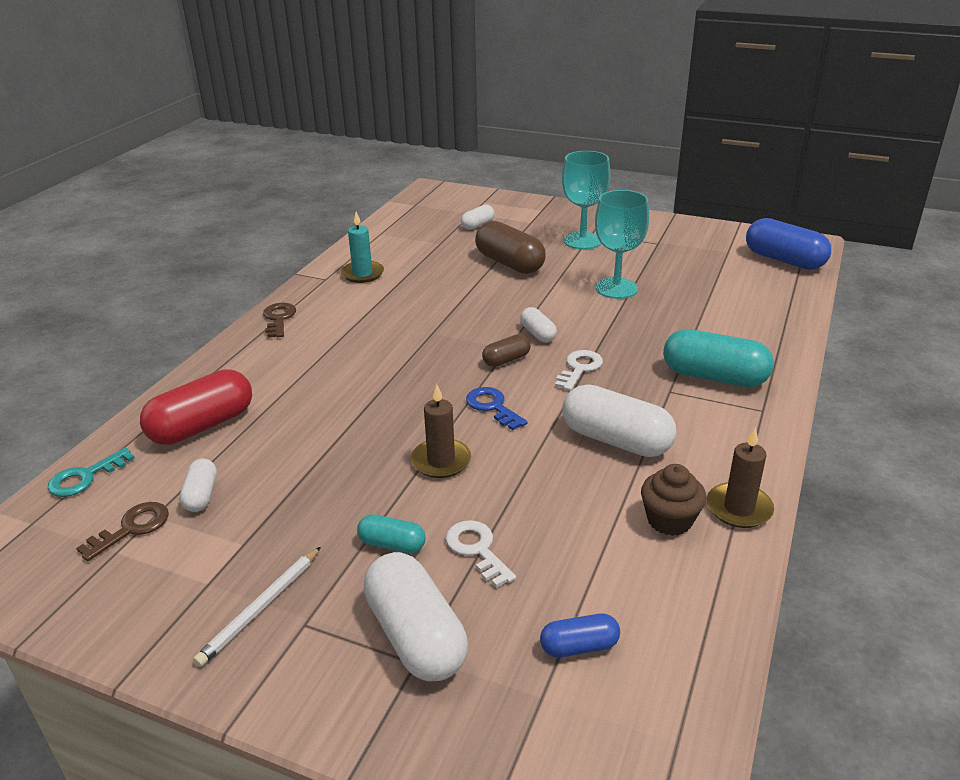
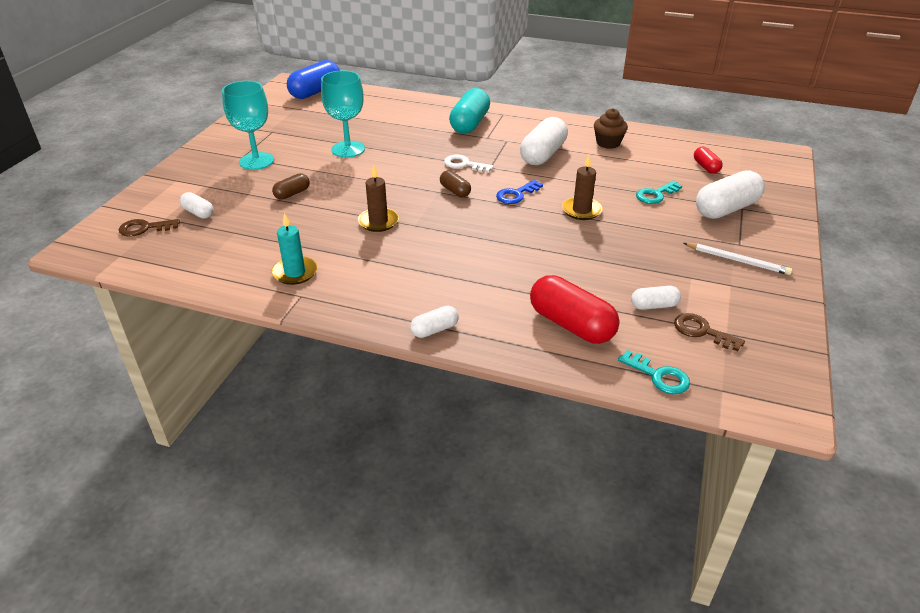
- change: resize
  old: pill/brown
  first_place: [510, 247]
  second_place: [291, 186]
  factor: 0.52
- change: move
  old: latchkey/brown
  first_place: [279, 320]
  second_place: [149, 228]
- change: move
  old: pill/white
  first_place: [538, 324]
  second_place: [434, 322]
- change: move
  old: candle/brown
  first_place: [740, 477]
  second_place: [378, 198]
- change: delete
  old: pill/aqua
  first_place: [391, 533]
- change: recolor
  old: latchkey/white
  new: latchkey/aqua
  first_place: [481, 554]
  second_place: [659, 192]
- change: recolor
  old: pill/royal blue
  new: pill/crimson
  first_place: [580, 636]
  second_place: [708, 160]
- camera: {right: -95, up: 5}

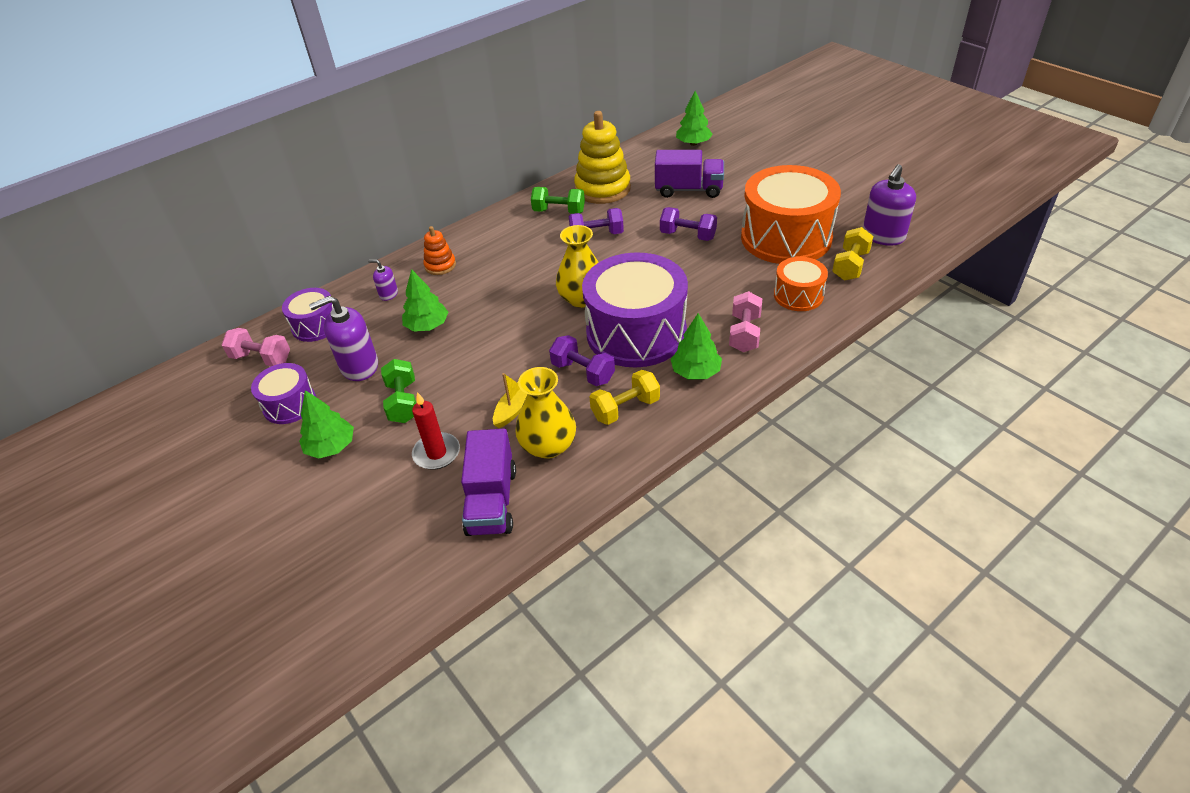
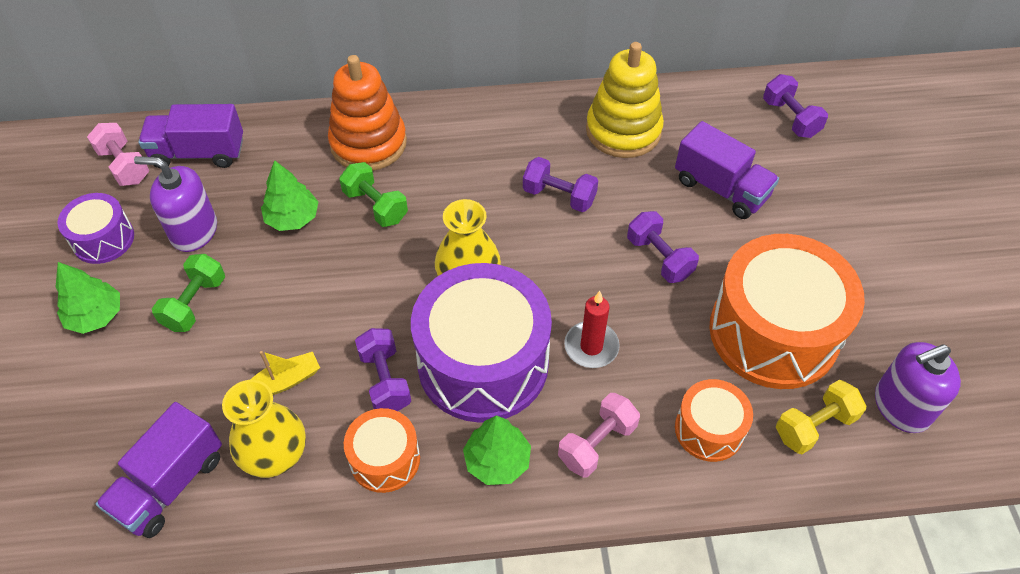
- change: replace
  old: tree/green
  new: hand weight/royal purple
  first_place: [694, 118]
  second_place: [795, 106]
- change: move
  old: hand weight/green
  first_place: [558, 200]
  second_place: [373, 194]
- change: resize
  old: stacking rings/orange-coloured
  first_place: [440, 250]
  second_place: [367, 113]
  factor: 1.96
- change: delete
  old: pump bottle/royal purple
  first_place: [383, 280]
- change: replace
  old: snare drum/royal purple
  new: lorry/royal purple
  first_place: [308, 315]
  second_place: [190, 136]
- change: replace
  old: hand weight/bright yellow
  new: snare drum/orange-coloured
  first_place: [624, 397]
  second_place: [382, 450]
- change: move
  old: candle/crimson
  first_place: [436, 431]
  second_place: [592, 329]
- camera: {right: 30, up: 10}

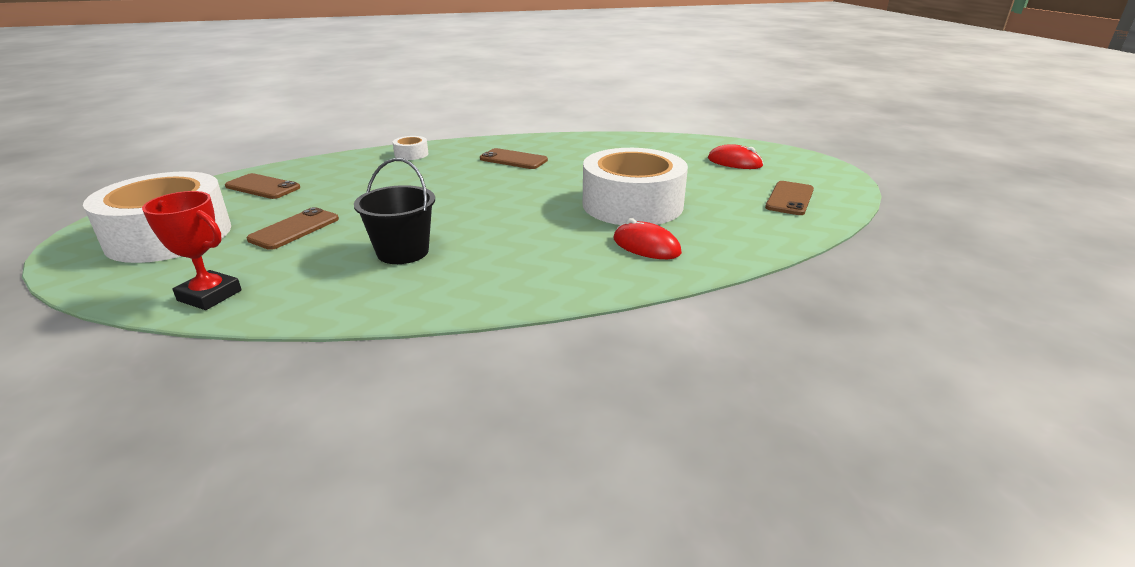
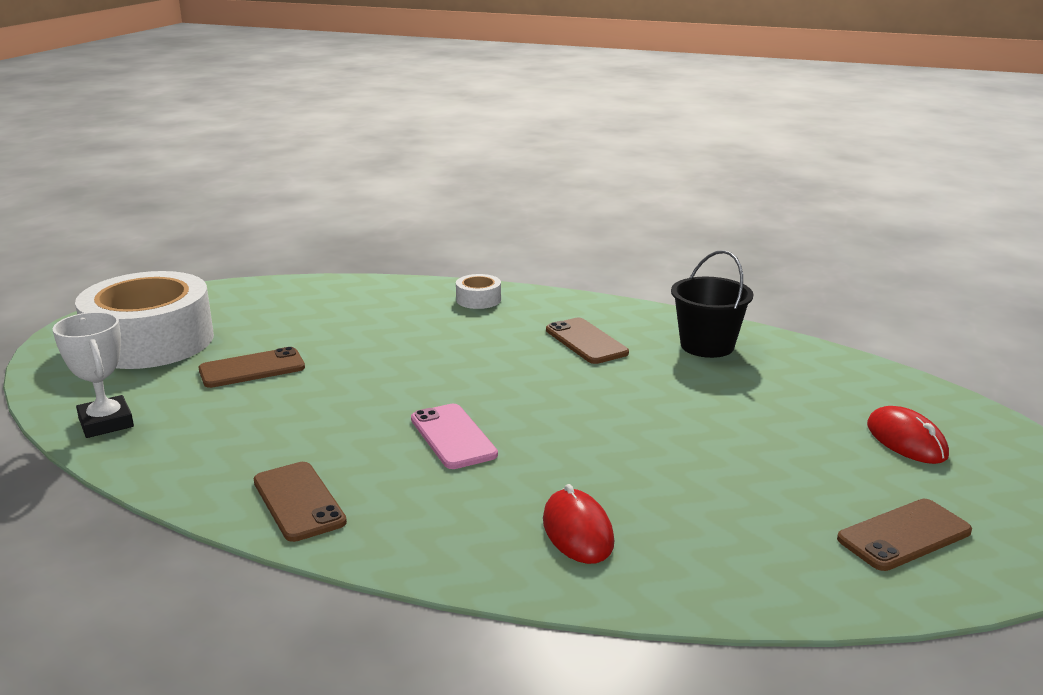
- change: delete
  old: tape/white
  first_place: [635, 186]
- change: move
  old: pail/black
  first_place: [394, 211]
  second_place: [712, 304]
- change: move
  old: phone/brown
  first_place: [262, 186]
  second_place: [300, 502]
- change: recolor
  old: prize cup/crimson
  new: prize cup/white
  first_place: [192, 250]
  second_place: [93, 375]
- change: insert
  new: phone/rose-pink
  second_place: [454, 436]
- camera: {right: 35, up: -5}

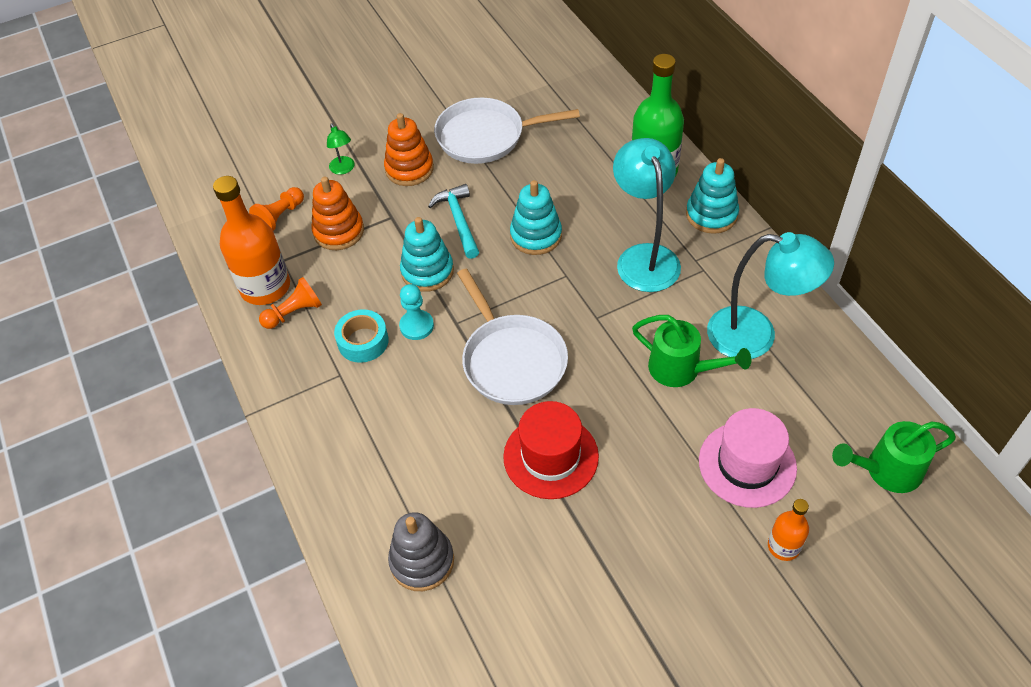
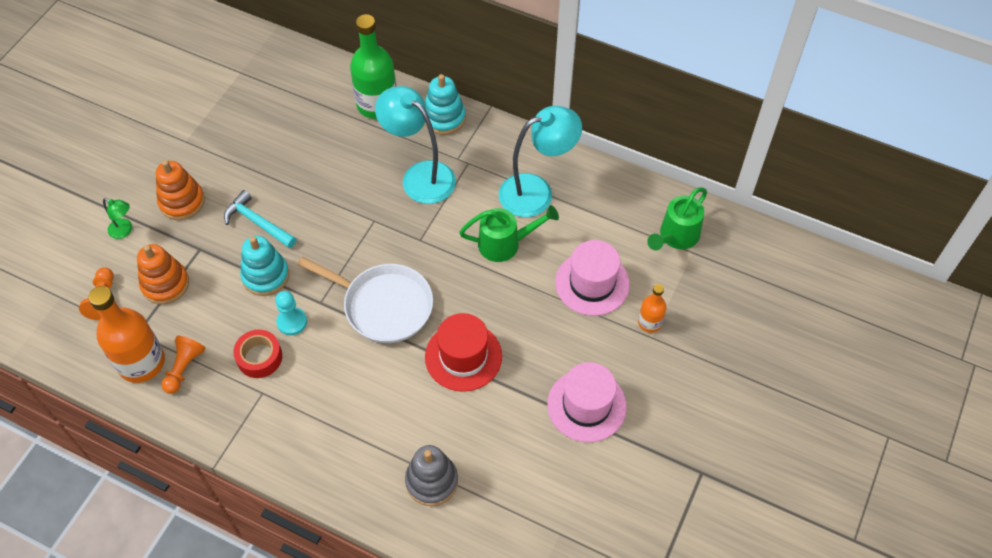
- change: delete
  old: frying pan/white
  first_place: [507, 131]
- change: delete
  old: stacking rings/aqua
  first_place: [536, 217]
- change: recolor
  old: tape/aqua
  new: tape/crimson
  first_place: [361, 336]
  second_place: [257, 353]
- change: insert
  new: top hat/rose-pink
  second_place: [587, 402]
- camera: {right: -40, up: 5}

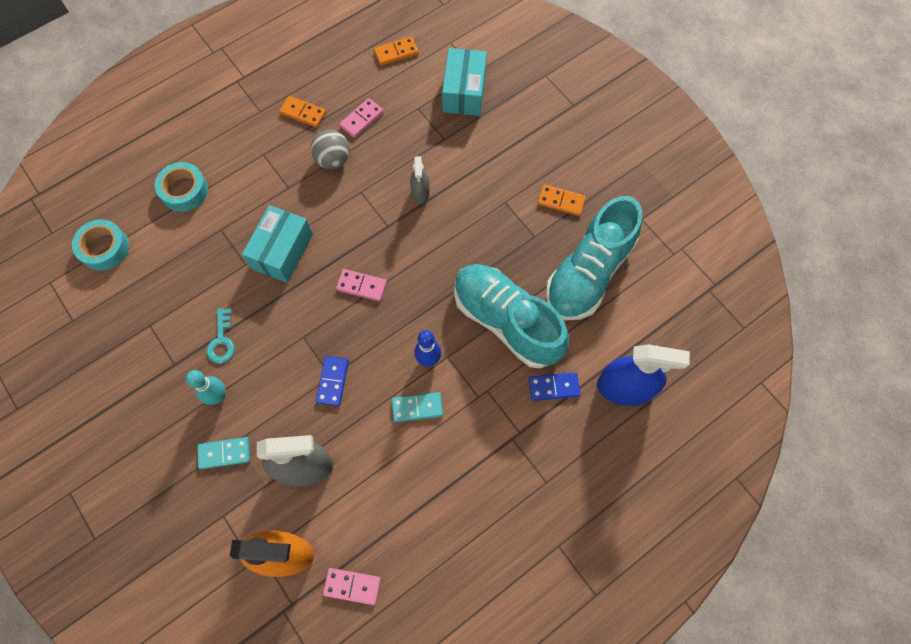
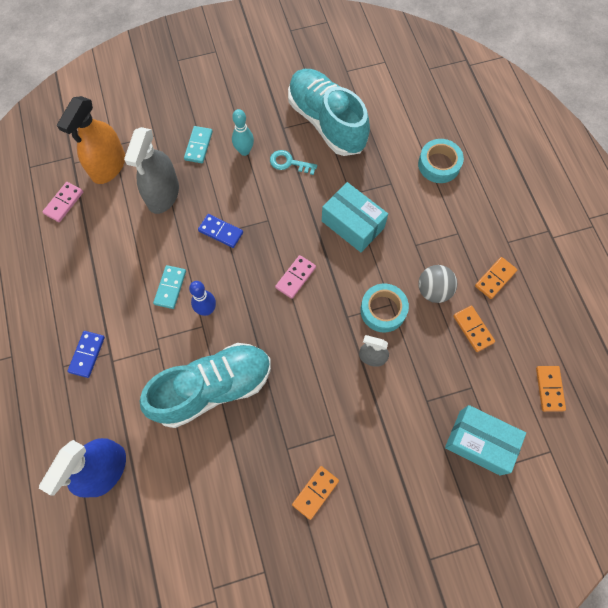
- change: recolor
  old: domino/rose-pink
  new: domino/orange-coloured
  first_place: [361, 118]
  second_place: [474, 329]
- change: move
  old: lace-up shoe/aqua
  first_place: [594, 258]
  second_place: [329, 112]
- change: move
  old: tape/aqua
  first_place: [100, 245]
  second_place: [384, 308]
- change: move
  old: domino/royal blue
  first_place: [554, 386]
  second_place: [86, 354]
- camera: {right: 110, up: 0}

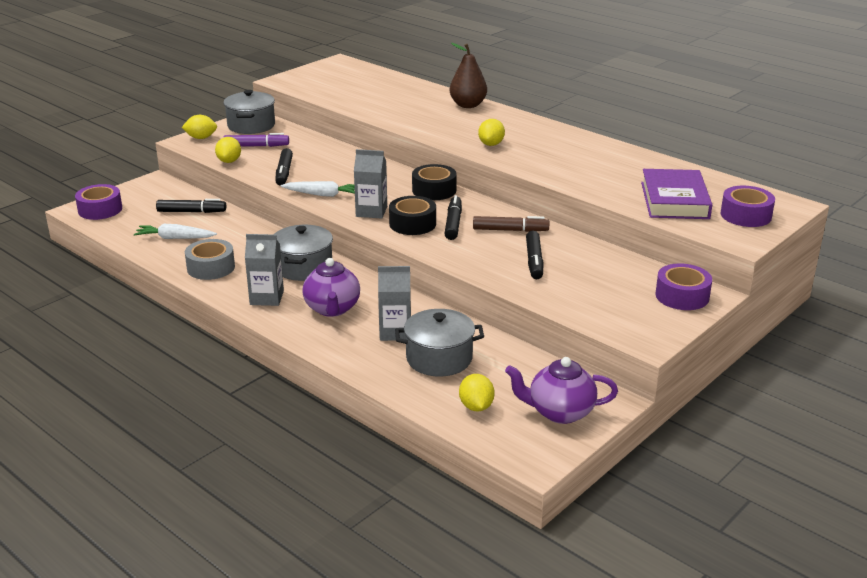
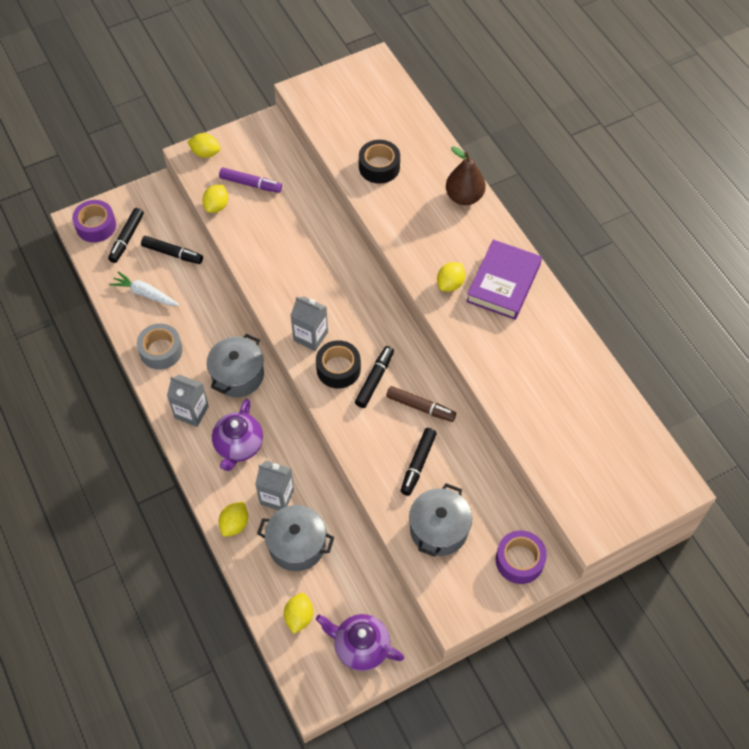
- change: move
  old: cooking pot/gray
  first_place: [249, 112]
  second_place: [440, 520]
- change: move
  old: marker pen/black
  first_place: [284, 166]
  second_place: [126, 235]
- change: move
  old: tape/black
  first_place: [434, 182]
  second_place: [379, 162]
- change: move
  old: hardcover/royal purple
  first_place: [676, 194]
  second_place: [504, 280]
- change: delete
  old: root vegetable/white
  first_place: [318, 189]
- change: delete
  old: tape/royal purple
  first_place: [748, 206]
- change: insert
  new: citrus fruit/bright yellow
  second_place: [233, 519]
- camera: {right: 20, up: 30}

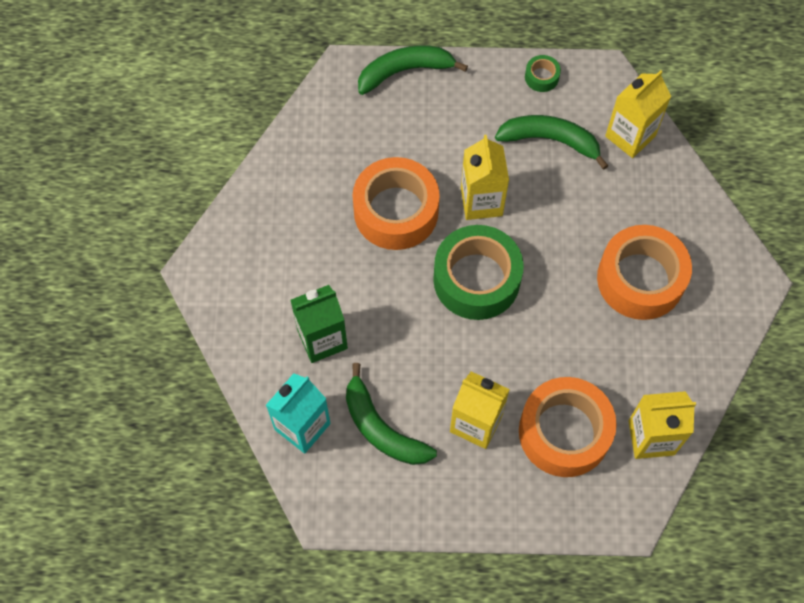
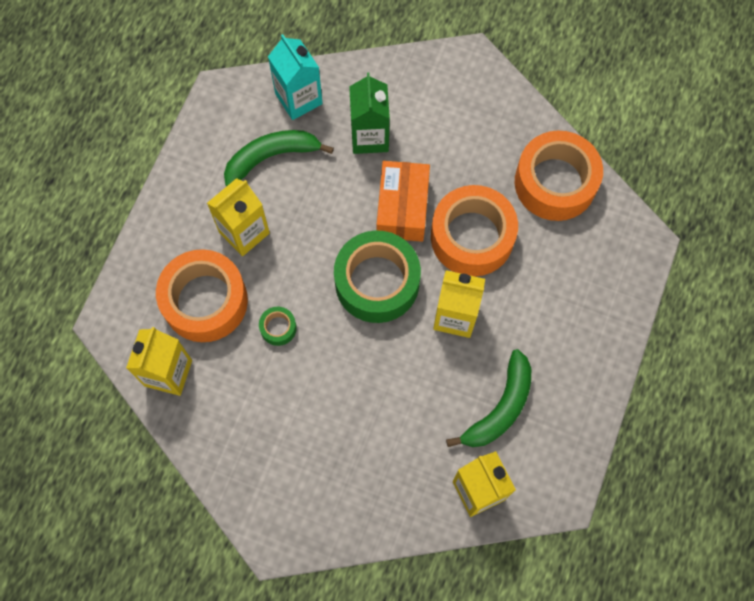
- change: delete
  old: banana fruit/green
  first_place: [413, 70]
- change: move
  old: tape/green
  first_place: [543, 73]
  second_place: [278, 326]
- change: move
  old: tape/orange-coloured
  first_place: [644, 272]
  second_place: [559, 176]
- change: insert
  new: package/orange-coloured
  second_place: [403, 201]
- camera: {right: 110, up: 5}

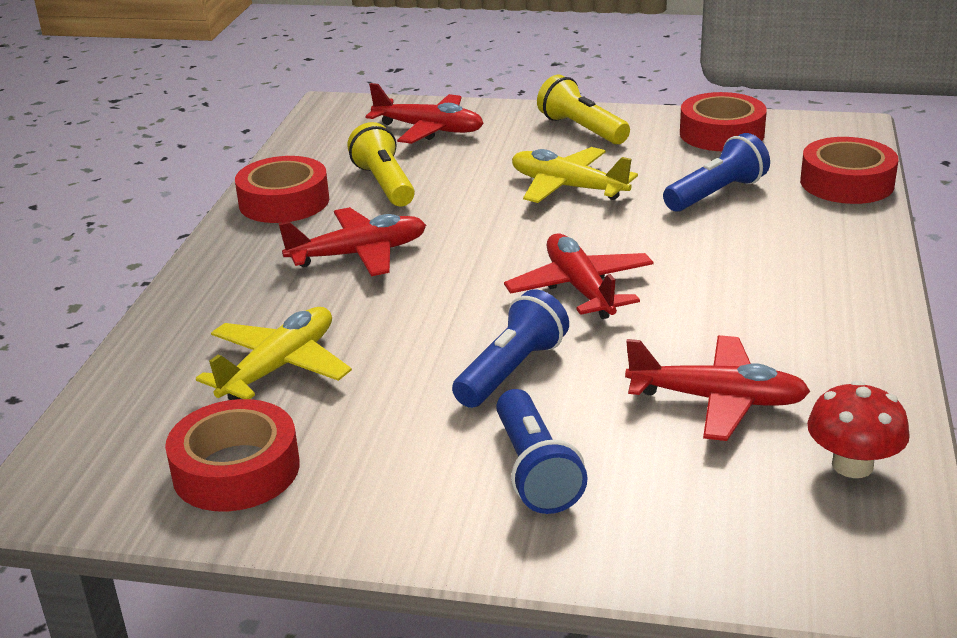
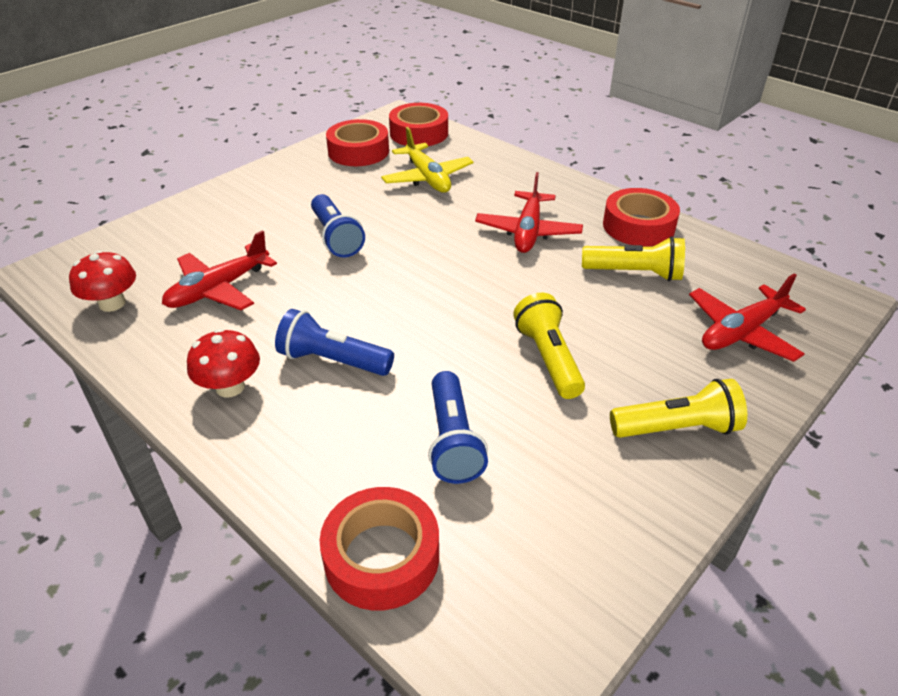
- change: move
  old: tape/crimson
  first_place: [723, 121]
  second_place: [418, 124]
- change: replace
  old: plane/bright yellow
  new: pocket torch/bright yellow
  first_place: [575, 175]
  second_place: [549, 346]
- change: delete
  old: plane/crimson
  first_place: [579, 276]
- change: move
  old: pocket torch/royal blue
  first_place: [542, 451]
  second_place: [334, 342]
- change: insert
  new: mushroom/crimson
  second_place: [223, 363]
- camera: {right: 120, up: 10}

